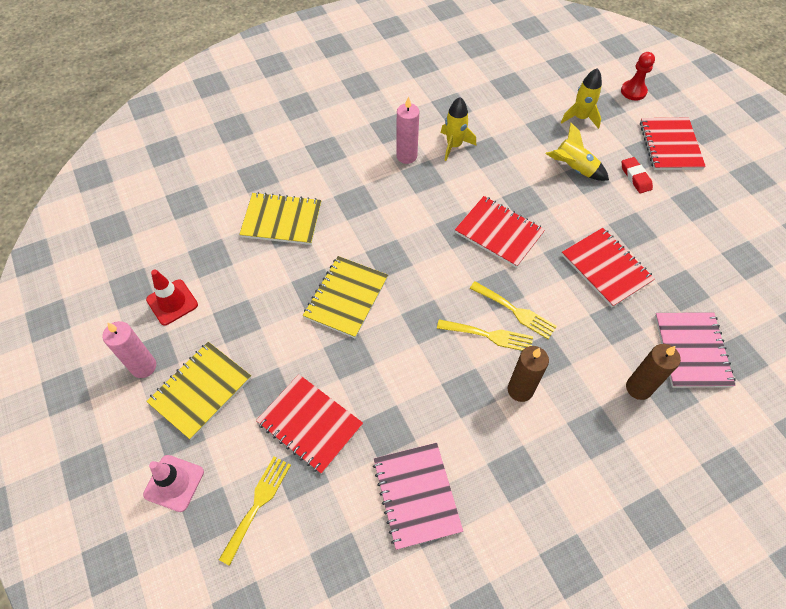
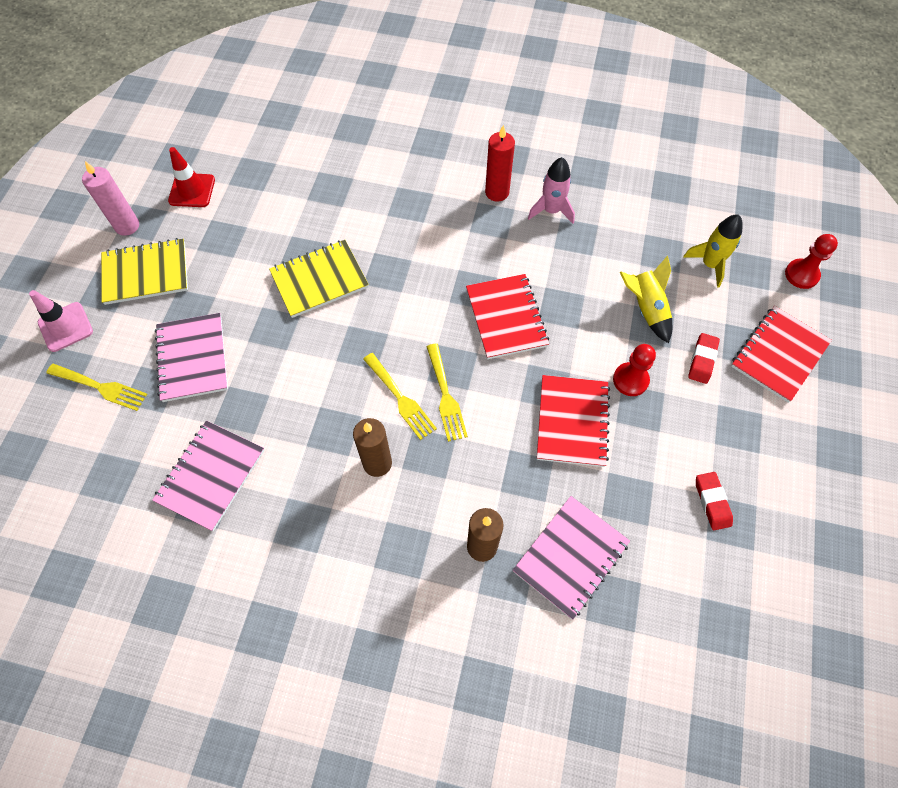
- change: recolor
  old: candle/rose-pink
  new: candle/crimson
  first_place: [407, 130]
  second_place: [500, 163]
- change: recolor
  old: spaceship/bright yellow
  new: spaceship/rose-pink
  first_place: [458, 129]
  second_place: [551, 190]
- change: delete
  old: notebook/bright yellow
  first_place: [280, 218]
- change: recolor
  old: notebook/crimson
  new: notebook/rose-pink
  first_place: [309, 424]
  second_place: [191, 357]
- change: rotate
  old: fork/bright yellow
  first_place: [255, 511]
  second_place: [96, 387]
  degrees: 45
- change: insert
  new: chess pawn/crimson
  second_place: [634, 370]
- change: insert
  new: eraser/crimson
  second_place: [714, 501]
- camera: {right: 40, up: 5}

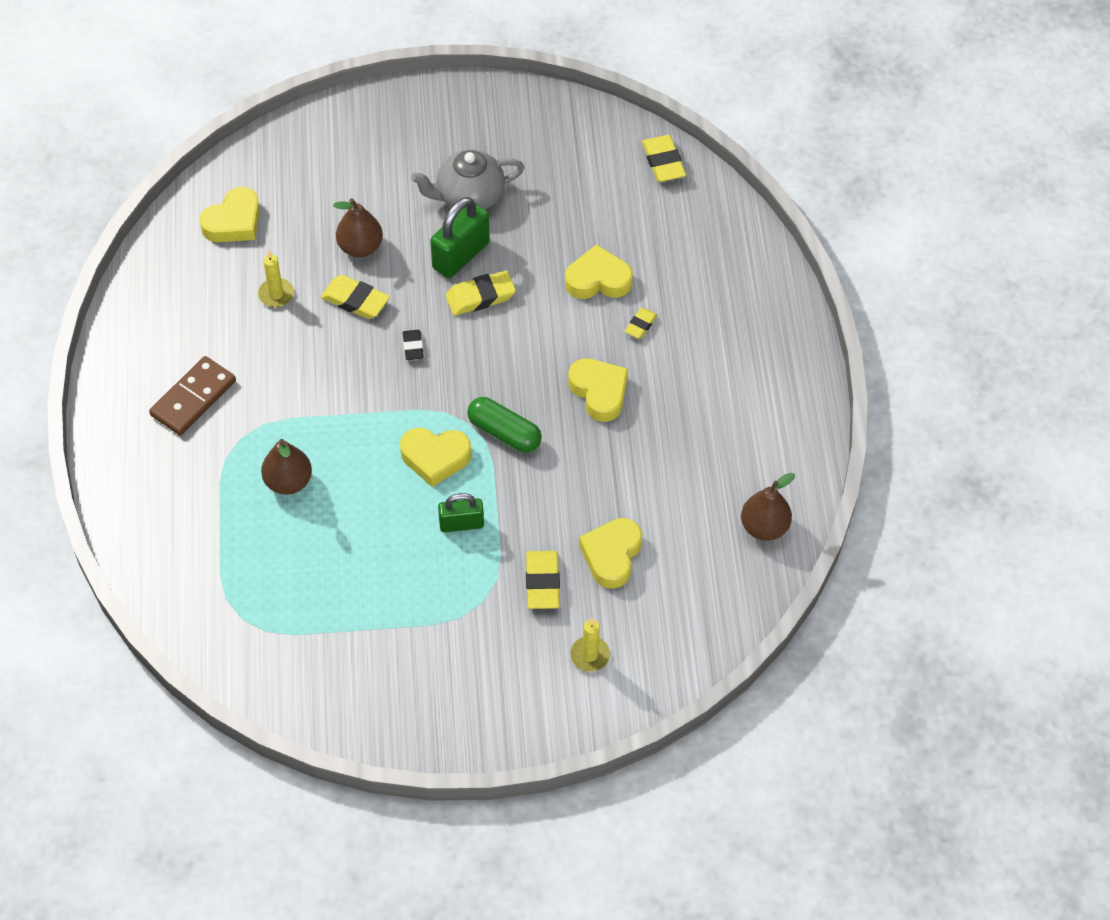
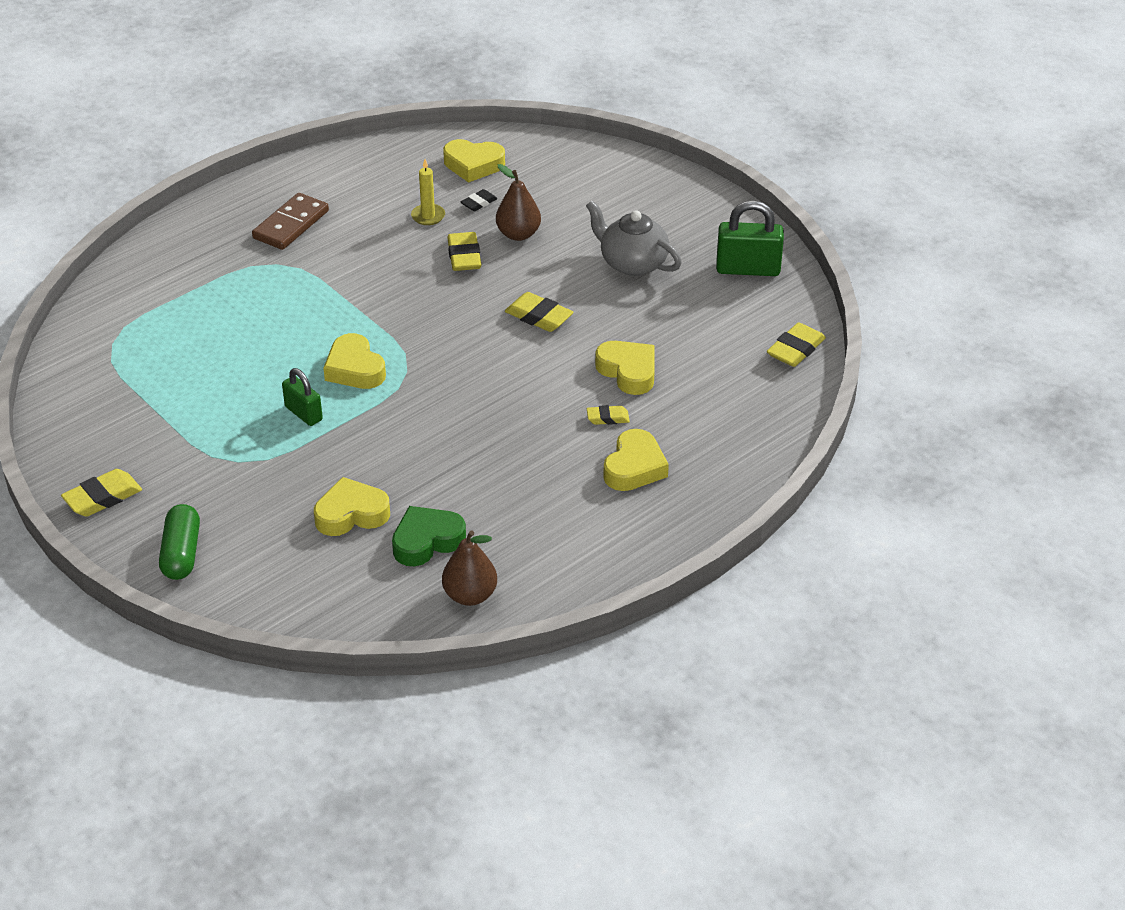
- change: move
  old: small lock/green
  first_place: [460, 237]
  second_place: [750, 238]
- change: move
  old: eraser/black
  first_place: [413, 345]
  second_place: [479, 200]
- change: rotate
  old: domino/brown
  first_place: [192, 395]
  second_place: [290, 221]
  degrees: -60
- change: move
  old: heart/bright yellow
  first_place: [598, 390]
  second_place: [636, 460]
- change: move
  old: pill/green
  first_place: [504, 425]
  second_place: [179, 542]
- change: delete
  old: pear fruit/brown
  first_place: [286, 467]
- change: move
  old: eraser/bright yellow
  first_place: [543, 580]
  second_place: [101, 493]
- change: delete
  old: candle/bright yellow
  first_place: [590, 645]
- change: insert
  new: heart/green
  second_place: [429, 536]
- camera: {right: 55, up: -15}

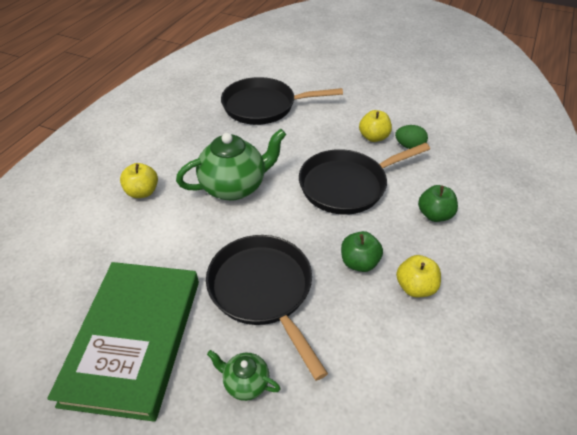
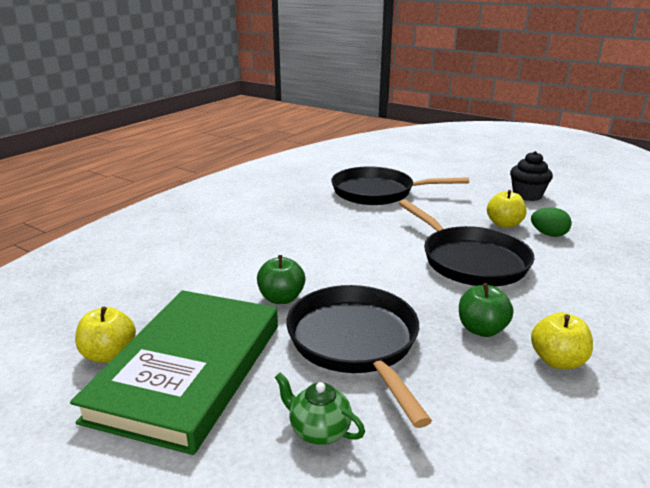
- change: delete
  old: china teapot/green
  first_place: [231, 165]
- change: rotate
  old: frying pan/black
  first_place: [364, 179]
  second_place: [467, 242]
  degrees: -105
- change: move
  old: toy apple/bright yellow
  first_place: [139, 180]
  second_place: [105, 334]
- change: move
  old: toy apple/green
  first_place: [438, 203]
  second_place: [281, 279]
- change: insert
  new: muffin/black
  second_place: [531, 176]
- camera: {right: 10, up: -20}

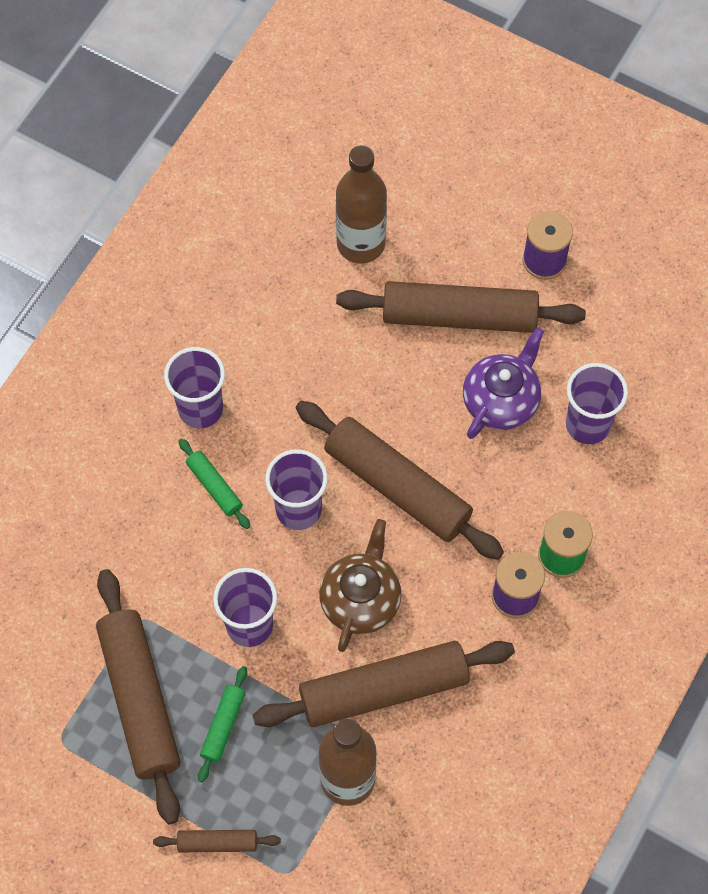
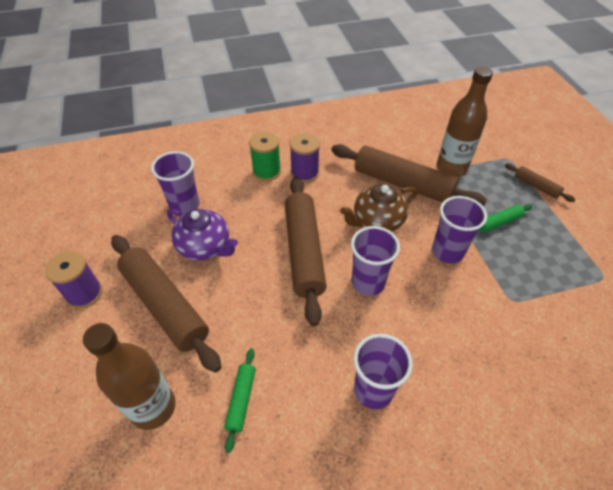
- change: rotate
  old: china teapot/royal purple
  first_place: [503, 383]
  second_place: [202, 235]
  degrees: -135
- change: move
  old: dough roller/green
  first_place: [214, 484]
  second_place: [240, 400]
- change: delete
  old: dough roller/brown
  first_place: [138, 696]
- camera: {right: -135, up: -15}

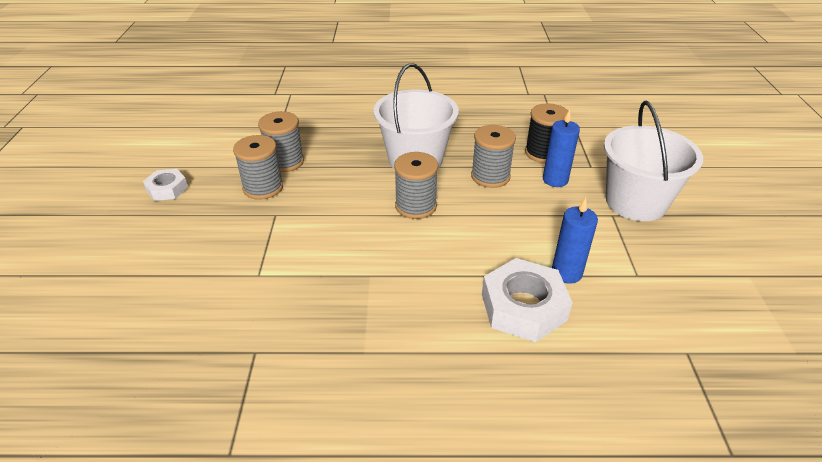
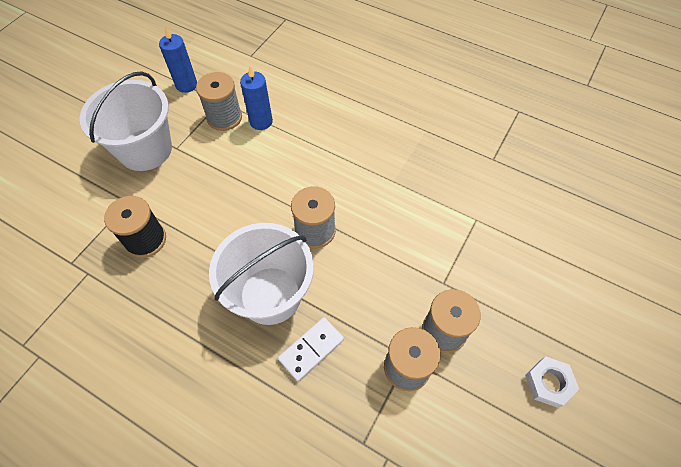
- change: move
  old: candle/royal blue
  first_place: [561, 148]
  second_place: [178, 60]
- change: move
  old: reel of thread/gray
  first_place: [493, 156]
  second_place: [219, 101]
- change: delete
  old: nut/white
  first_place: [527, 300]
- change: insert
  new: domino/white
  second_place: [311, 349]
- camera: {right: -150, up: 20}

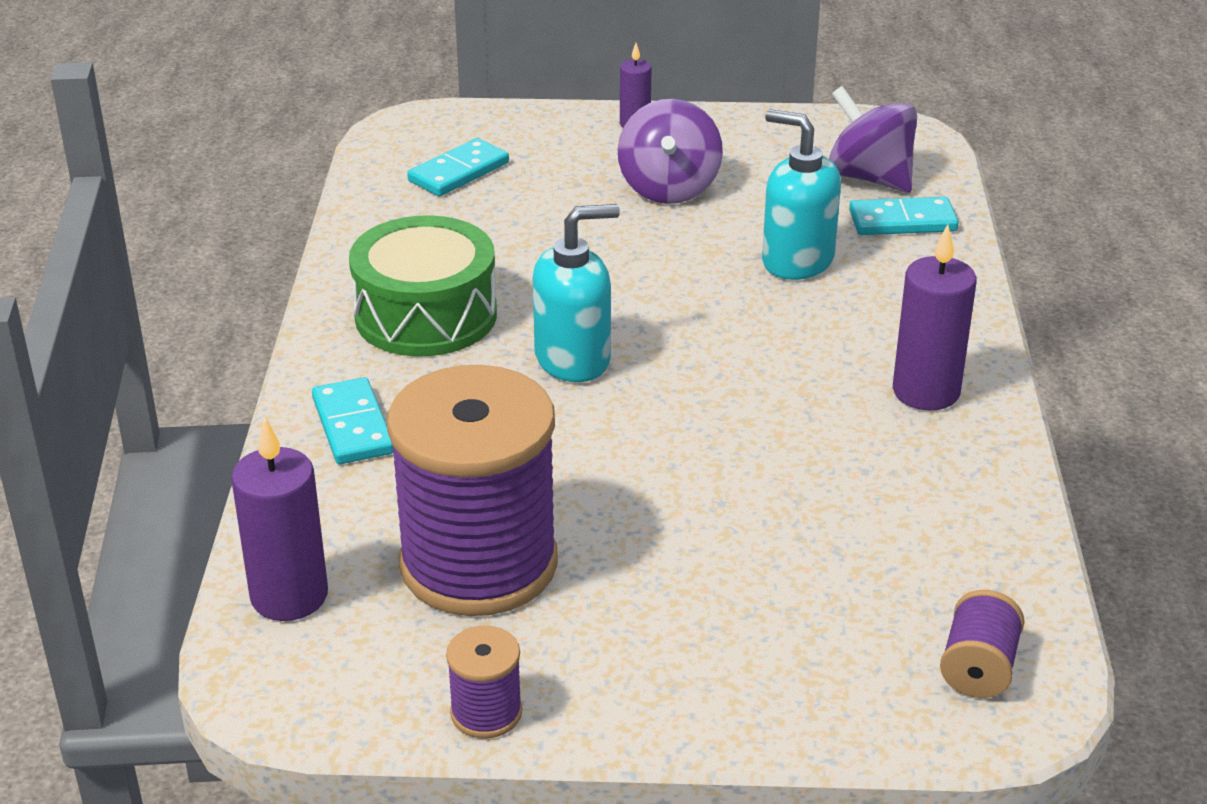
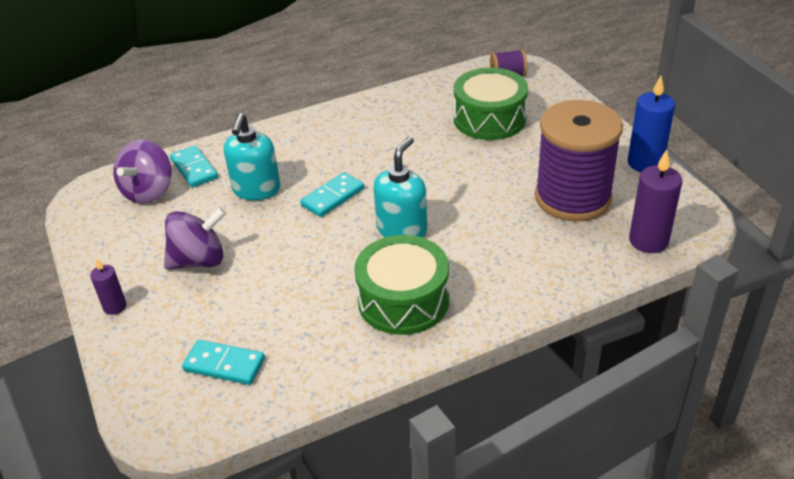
- change: rotate
  old: pump bottle/aqua
  first_place: [576, 293]
  second_place: [400, 187]
  degrees: 75
- change: delete
  old: candle/royal purple
  first_place: [935, 317]
- change: move
  old: domino/aqua
  first_place: [352, 420]
  second_place: [332, 194]
- change: replace
  old: reel of thread/royal purple
  new: candle/royal blue
  first_place: [484, 682]
  second_place: [651, 124]
- change: insert
  new: snare drum/green
  second_place: [491, 104]
- camera: {right: -115, up: 5}

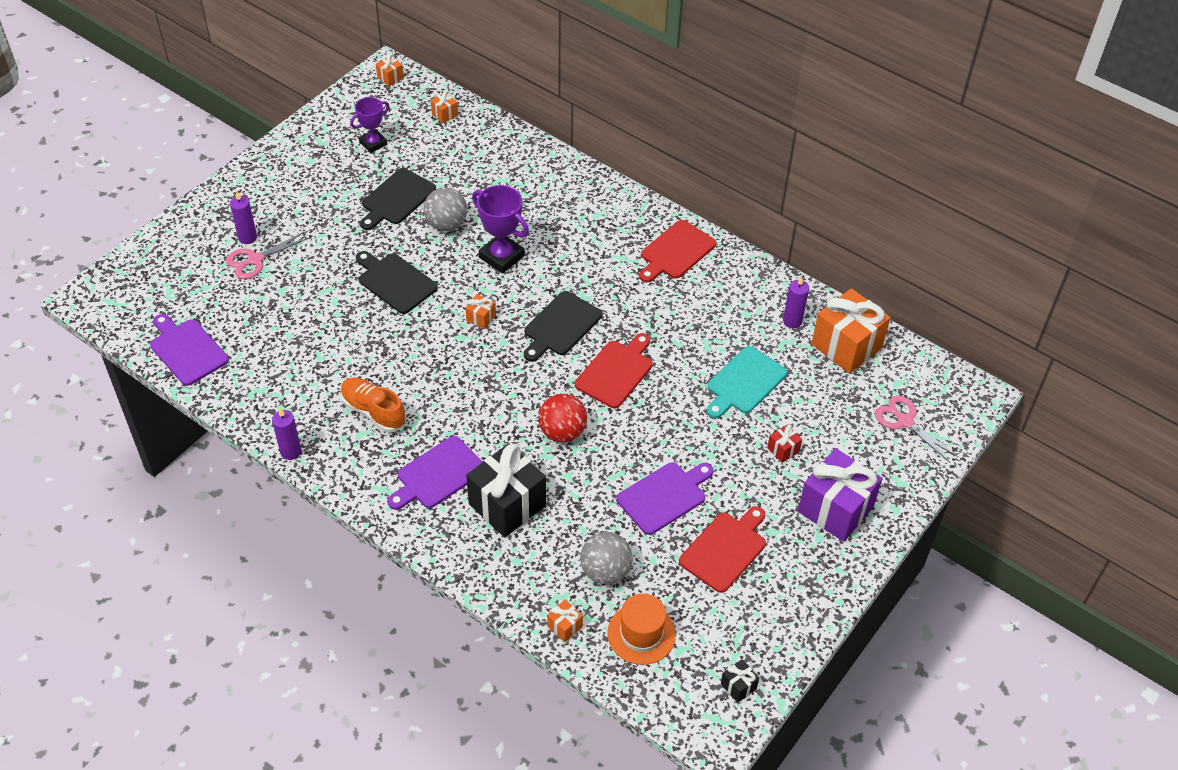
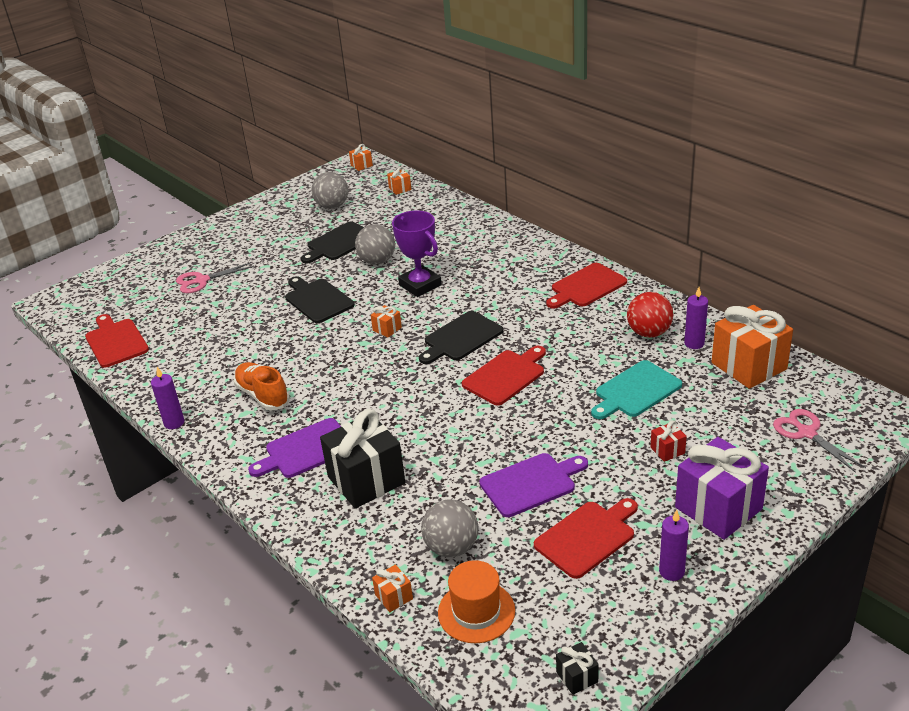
- change: replace
  old: prize cup/royal purple
  new: play ball/gray
  first_place: [369, 125]
  second_place: [329, 190]
- change: move
  old: candle/royal purple
  first_place: [243, 218]
  second_place: [674, 545]
- change: recolor
  old: chopping board/royal purple
  new: chopping board/crimson
  first_place: [189, 350]
  second_place: [117, 341]
- change: move
  old: play ball/crimson
  first_place: [562, 418]
  second_place: [650, 315]
- camera: {right: 15, up: -15}

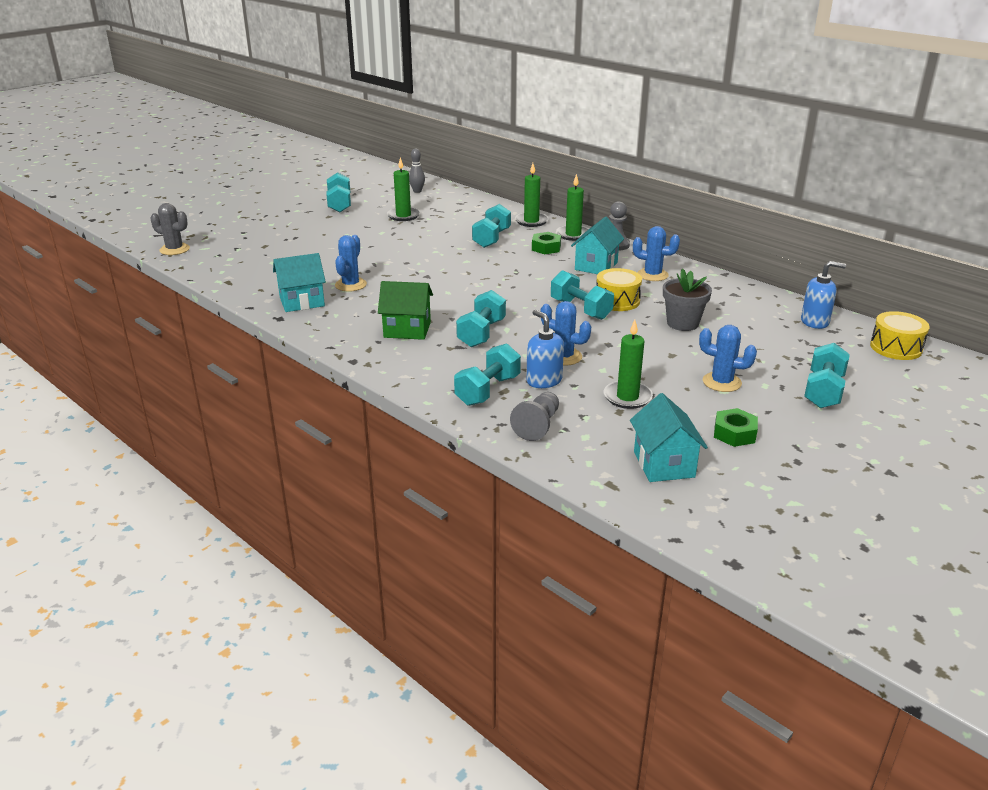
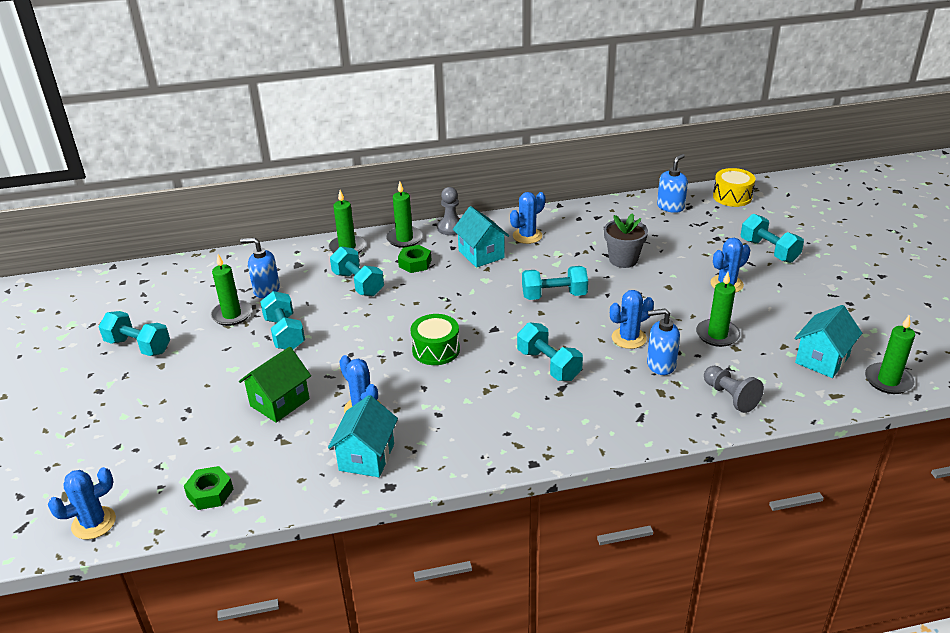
- change: delete
  old: bowling pin/gray
  first_place: [417, 170]
- change: recolor
  old: saguaro cactus/gray
  new: saguaro cactus/royal blue
  first_place: [170, 229]
  second_place: [82, 503]
- change: delete
  old: snare drum/bright yellow
  first_place: [619, 289]
- change: move
  old: house/green
  first_place: [405, 310]
  second_place: [275, 385]
- change: move
  old: hand weight/aqua
  first_place: [487, 374]
  second_place: [282, 320]
- change: rotate
  old: house/aqua
  first_place: [669, 437]
  second_place: [828, 341]
  degrees: -75
- change: move
  old: nut/green
  first_place: [736, 427]
  second_place: [208, 488]
- change: insert
  new: pump bottle/royal blue
  second_place: [260, 268]
- change: insert
  new: snare drum/green
  second_place: [435, 339]
- change: insert
  new: candle/green
  second_place: [890, 354]
- camera: {right: -55, up: 5}

